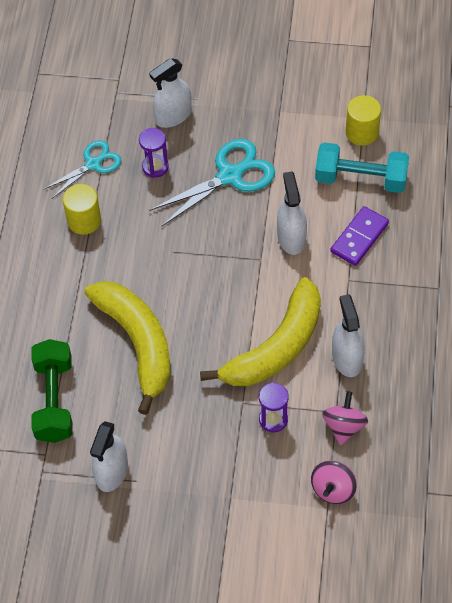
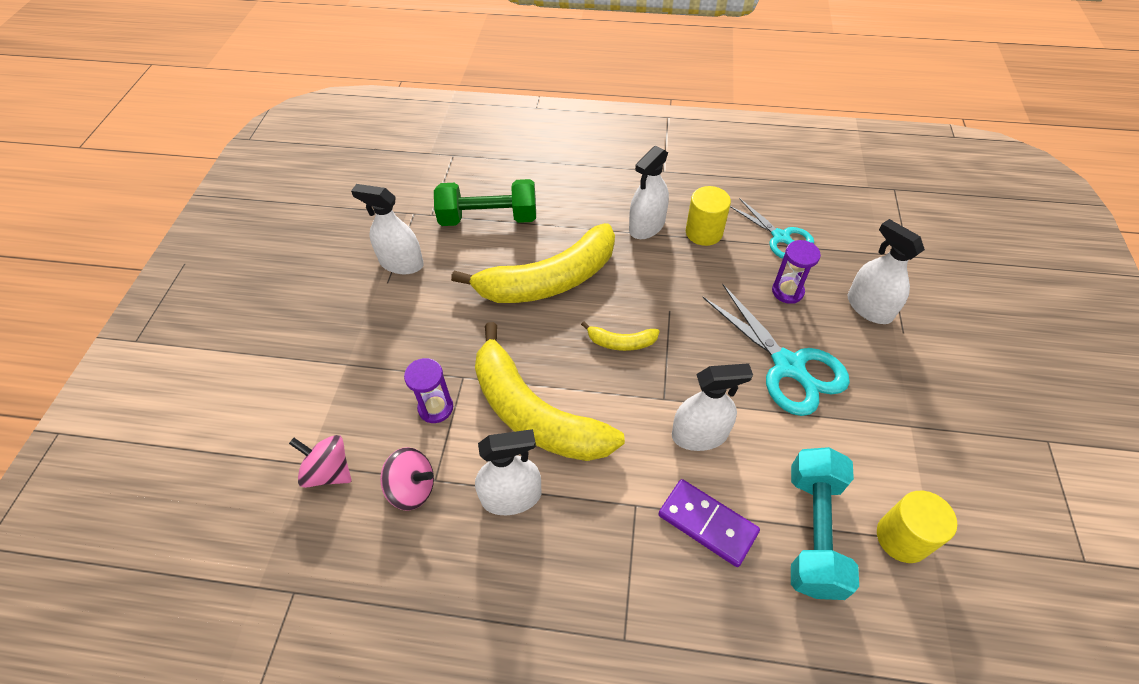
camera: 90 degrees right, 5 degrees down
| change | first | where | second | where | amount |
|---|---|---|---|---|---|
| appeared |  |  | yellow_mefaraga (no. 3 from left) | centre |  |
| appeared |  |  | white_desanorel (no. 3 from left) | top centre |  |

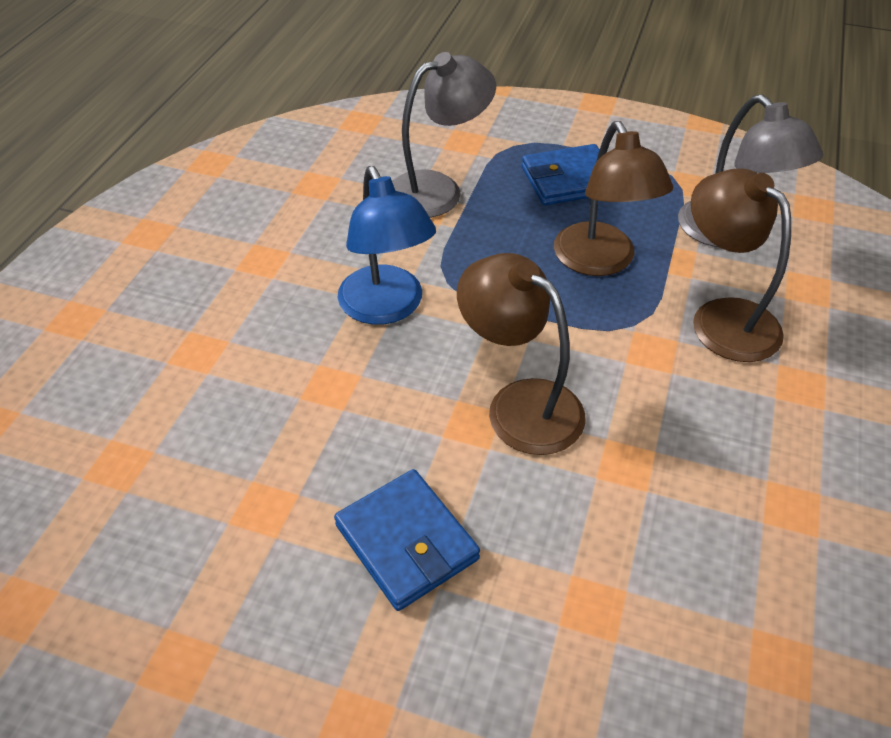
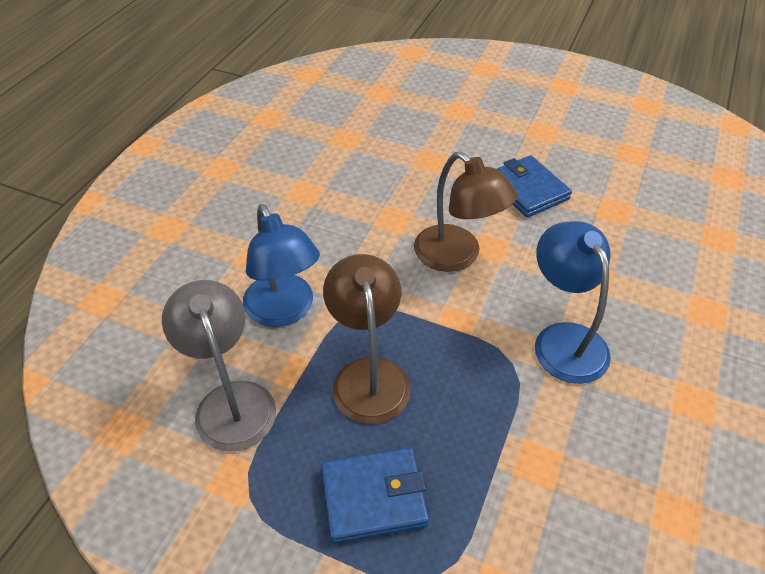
camera: 175 degrees left, 0 degrees up
| change | first | where | second | where | amount |
|---|---|---|---|---|---|
| missing | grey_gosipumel (no. 1 from left) | top centre |  |  |  |
| colour | brown_gosipumel (no. 3 from left) | middle right | blue_gosipumel (no. 1 from left) | centre |  |

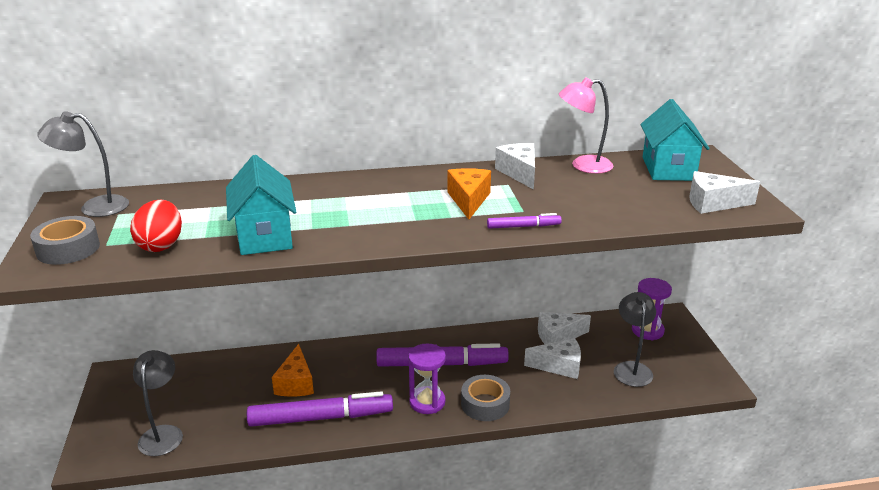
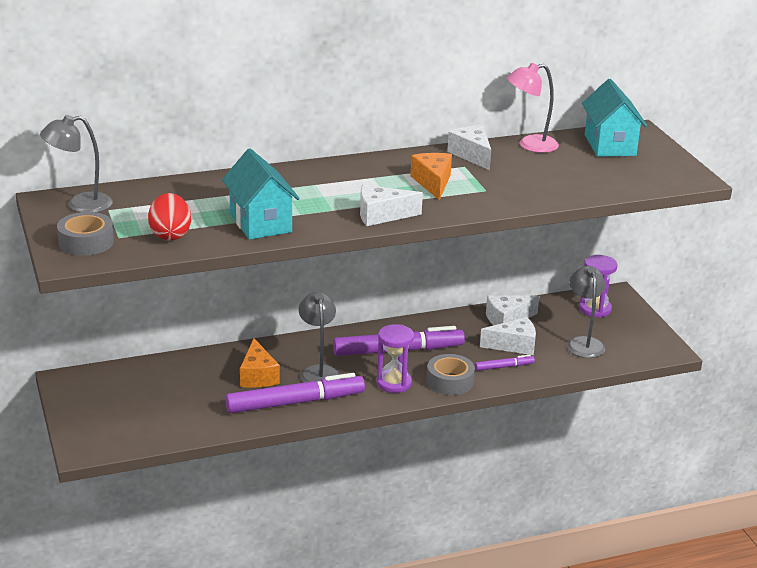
camera: 10 degrees left, 0 degrees up
| change | first | where | second | where | amount |
|---|---|---|---|---|---|
| relocated | grey_gosipumel (no. 2 from left) | bottom left |  | centre |  |
| relocated | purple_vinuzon (no. 3 from left) | centre |  | middle right |  |
| relocated | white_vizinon (no. 4 from left in the first image) | middle right | white_vizinon (no. 1 from left) | centre |  |

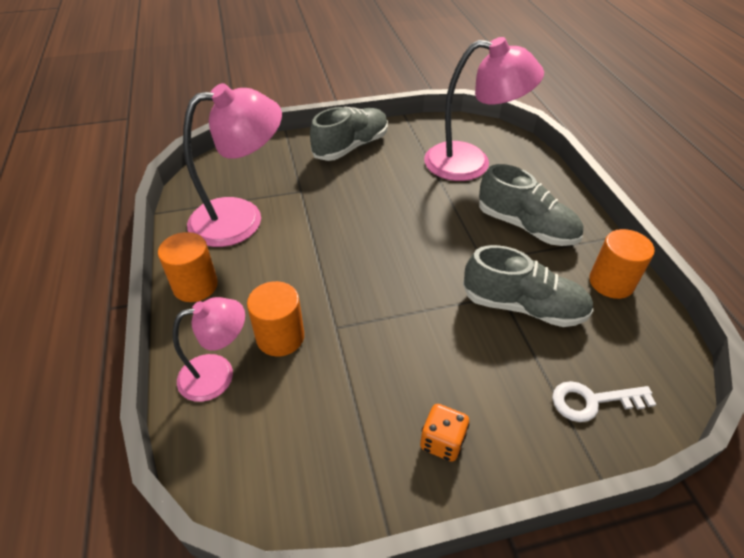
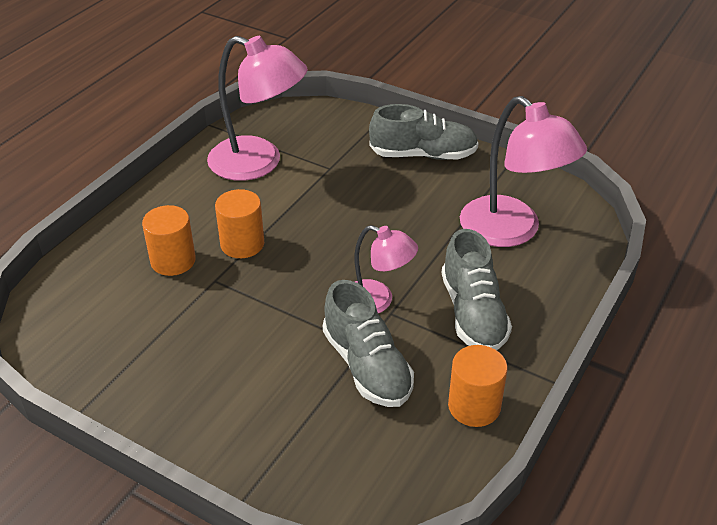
camera: 45 degrees right, 5 degrees down
| change | first | where | second | where | amount |
|---|---|---|---|---|---|
| relocated | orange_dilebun (no. 1 from left in the first image) | middle left | orange_dilebun (no. 2 from left) | centre |  |
| relocated | pink_gosipumel (no. 1 from left in the first image) | middle left | pink_gosipumel (no. 2 from left) | centre |  |
| missing | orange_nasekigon | bottom centre |  |  |  |
| missing | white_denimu | bottom right |  |  |  |

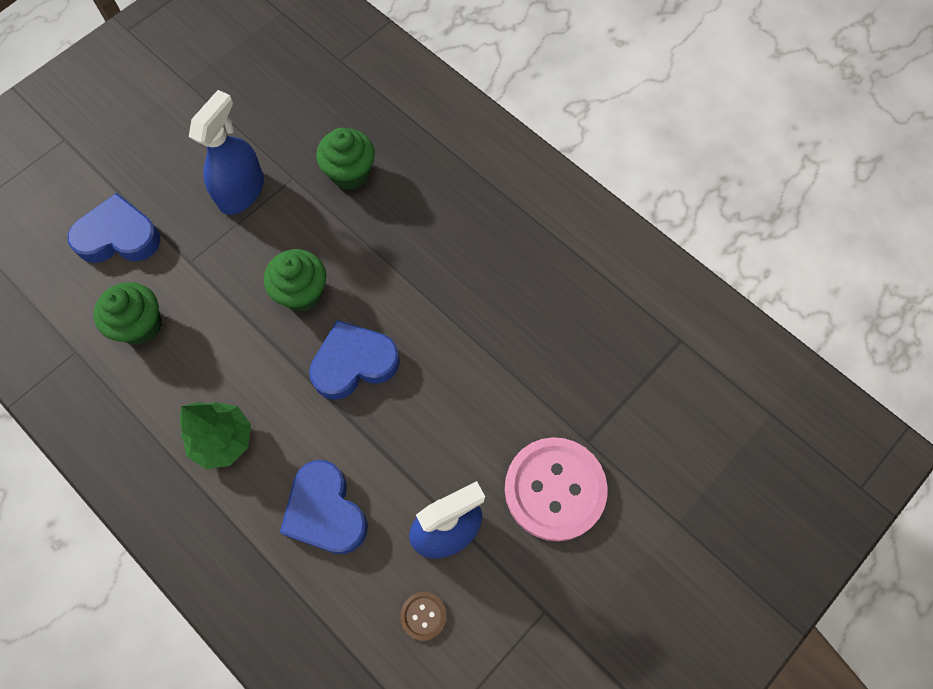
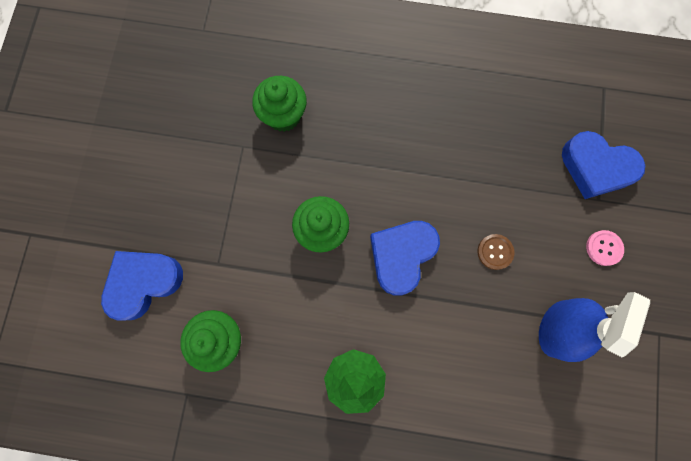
camera: 35 degrees left, 10 degrees up
| change | first | where | second | where | amount |
|---|---|---|---|---|---|
| missing | blue_desanorel (no. 1 from left) | top left |  |  |  |
| relocated | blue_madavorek (no. 2 from left in the first image) | bottom centre | blue_madavorek (no. 3 from left) | middle right |  |
| relocated | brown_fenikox | bottom centre |  | middle right |  |
| size | pink_fenikox | bottom centre |  | middle right | x0.43 |

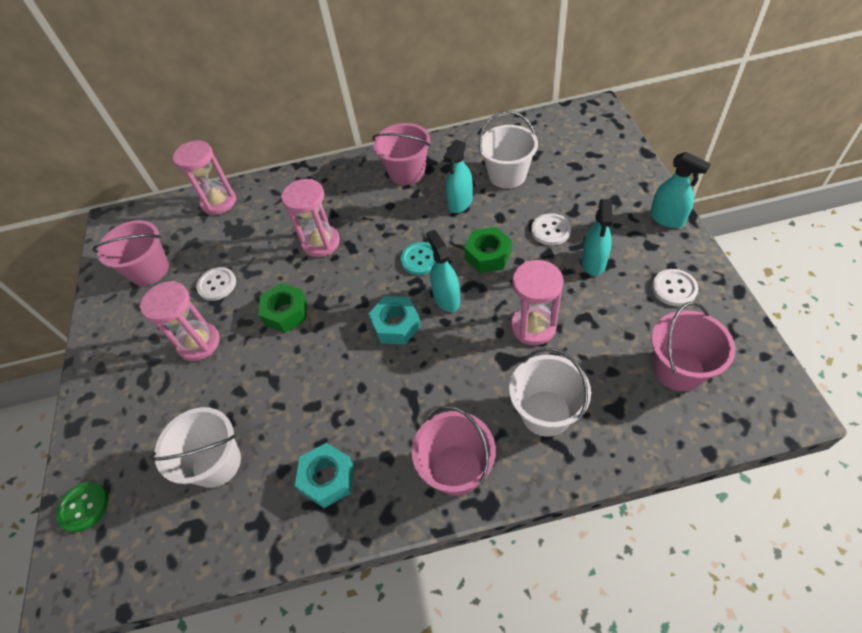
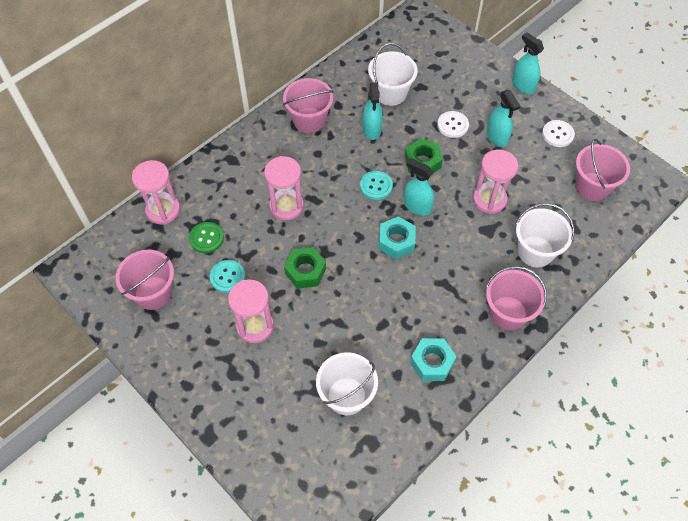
camera: 40 degrees left, 5 degrees up
| change | first | where | second | where | amount |
|---|---|---|---|---|---|
| relocated | green_fenikox | bottom left |  | middle left |  |
| colour | white_fenikox (no. 1 from left) | middle left | turquoise_fenikox (no. 1 from left) | middle left |  |
| spun | turquoise_desanorel (no. 4 from left) | top right |  | top right | 135 degrees counterclockwise |

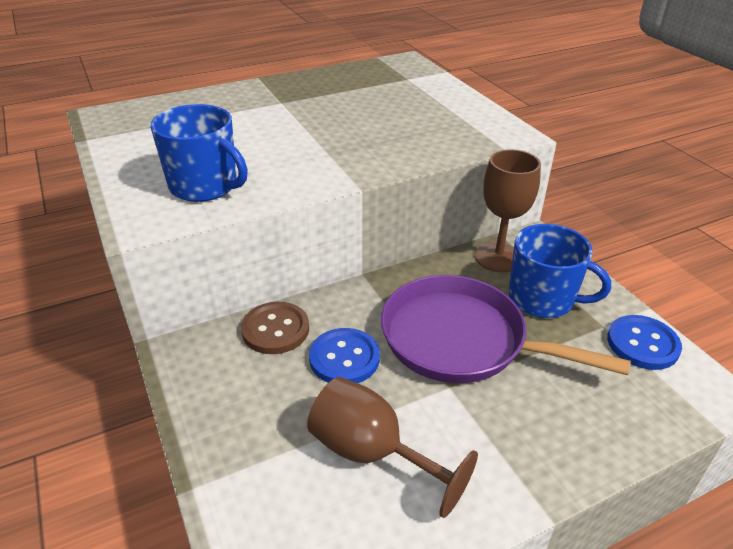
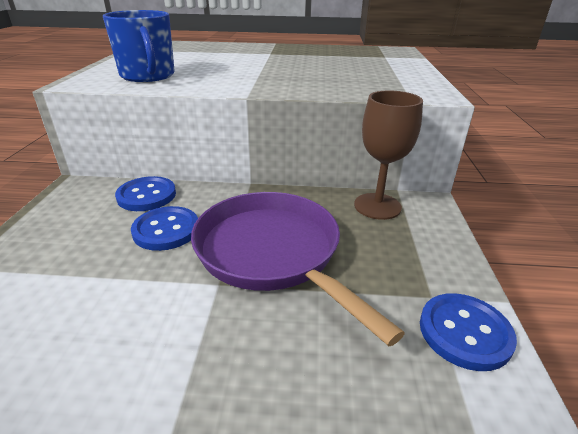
camera: 30 degrees right, 5 degrees down
| change | first | where | second | where | amount |
|---|---|---|---|---|---|
| colour | brown_fenikox | centre | blue_fenikox (no. 1 from left) | middle left |  |
| missing | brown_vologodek (no. 1 from left) | bottom centre |  |  |  |
| missing | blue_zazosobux (no. 2 from left) | middle right |  |  |  |

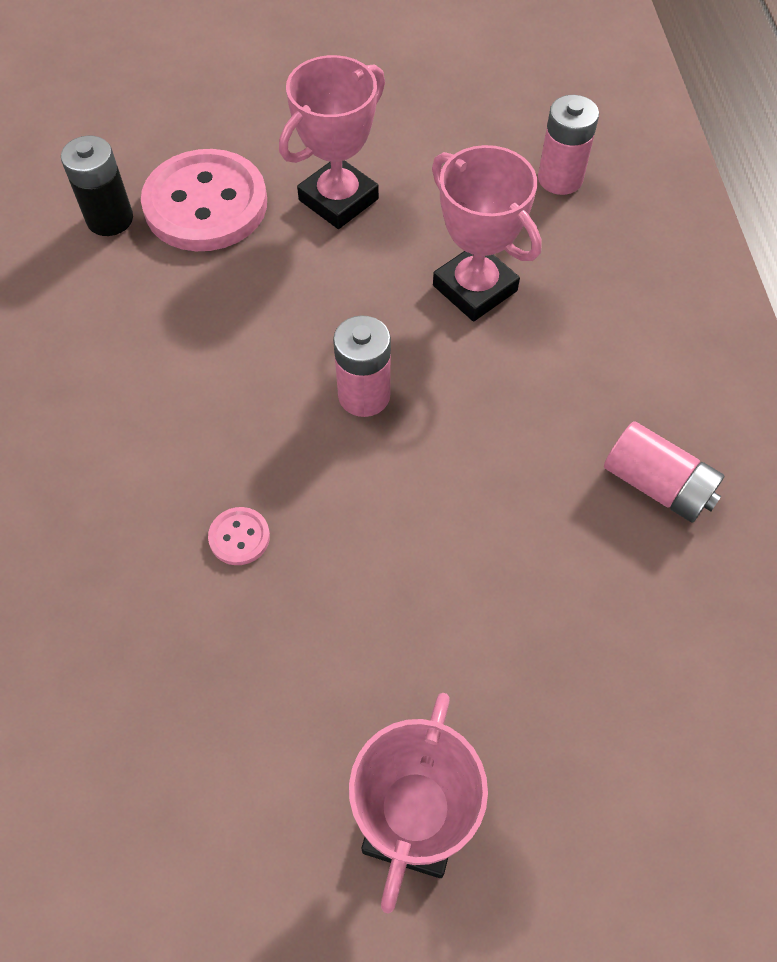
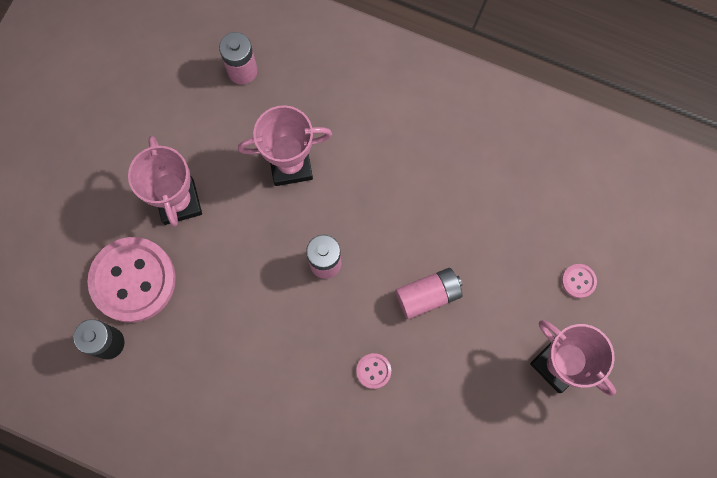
camera: 60 degrees left, 15 degrees up
| change | first | where | second | where | amount |
|---|---|---|---|---|---|
| relocated | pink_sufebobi (no. 3 from left) | middle right |  | centre |  |
| appeared |  |  | pink_fenikox (no. 3 from left) | middle right |  |

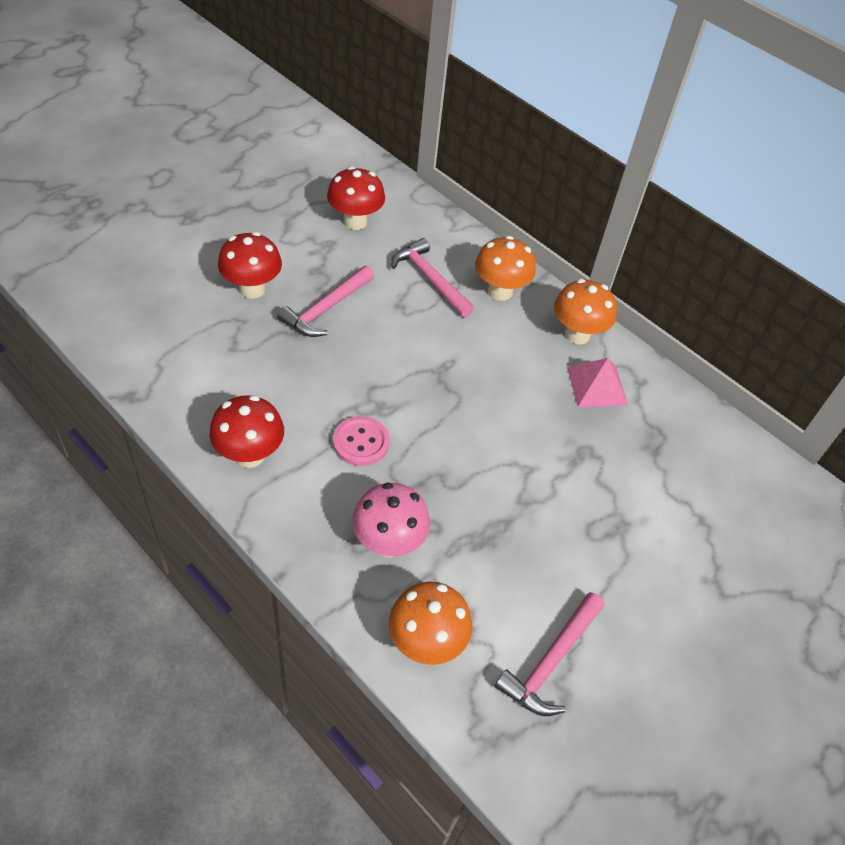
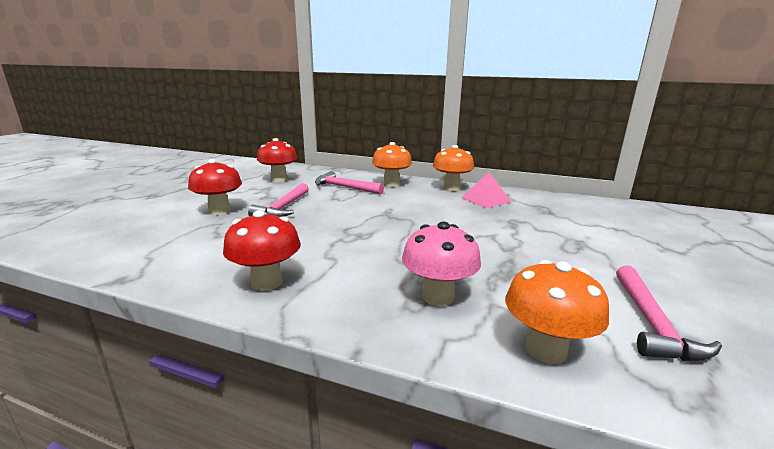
camera: 20 degrees left, 30 degrees down
| change | first | where | second | where | amount |
|---|---|---|---|---|---|
| missing | pink_fenikox | centre |  |  |  |

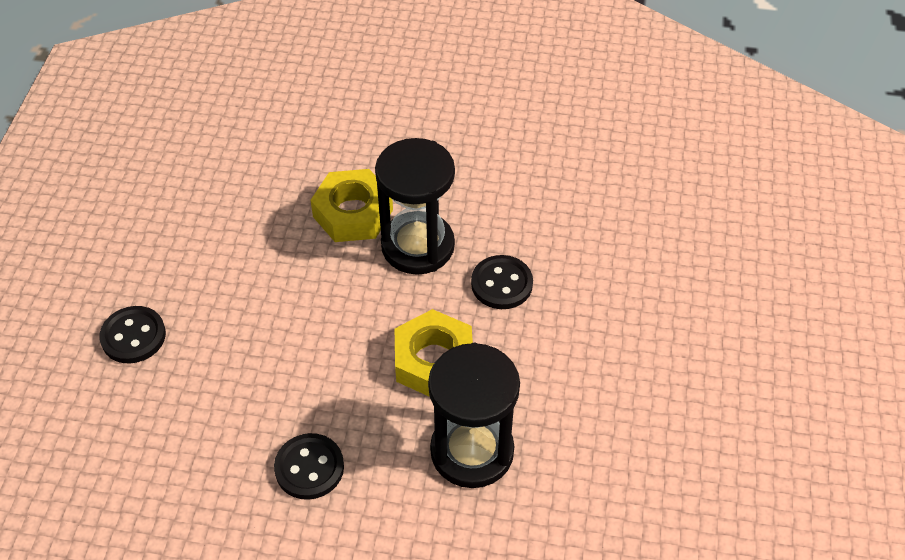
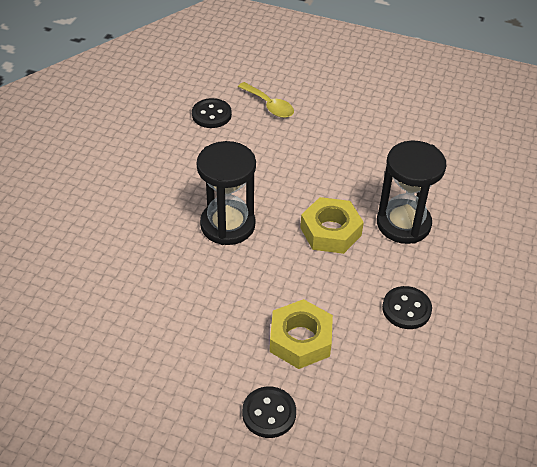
camera: 80 degrees left, 5 degrees down
| change | first | where | second | where | amount |
|---|---|---|---|---|---|
| relocated | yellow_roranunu (no. 1 from left) | centre |  | bottom centre |  |
| relocated | black_fenikox (no. 3 from left in the first image) | centre | black_fenikox (no. 1 from left) | top centre |  |
| appeared |  |  | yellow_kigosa | top centre |  |

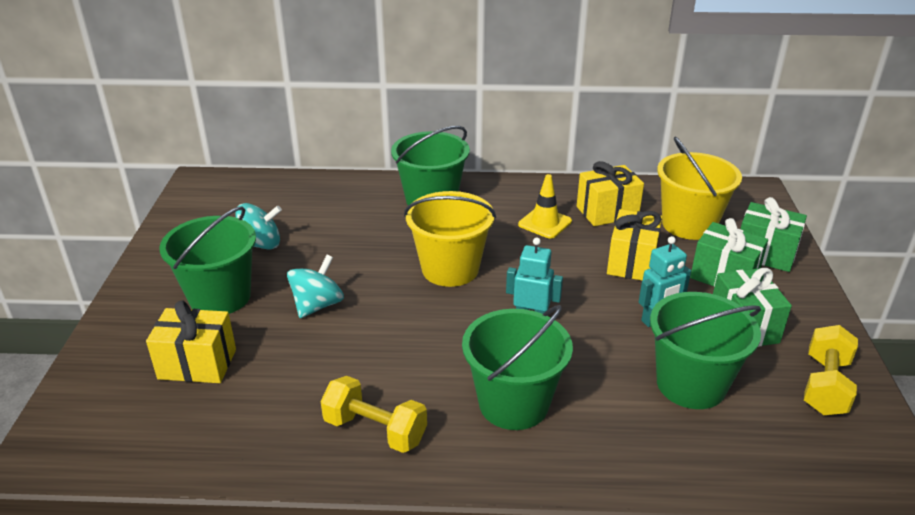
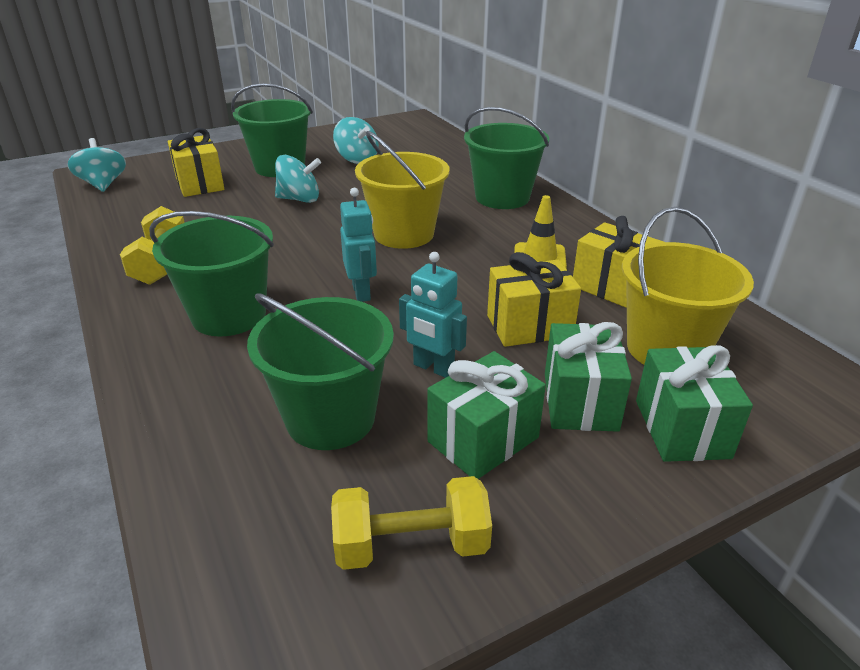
camera: 60 degrees right, 0 degrees up
| change | first | where | second | where | amount |
|---|---|---|---|---|---|
| appeared |  |  | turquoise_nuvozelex (no. 1 from left) | top left |  |

